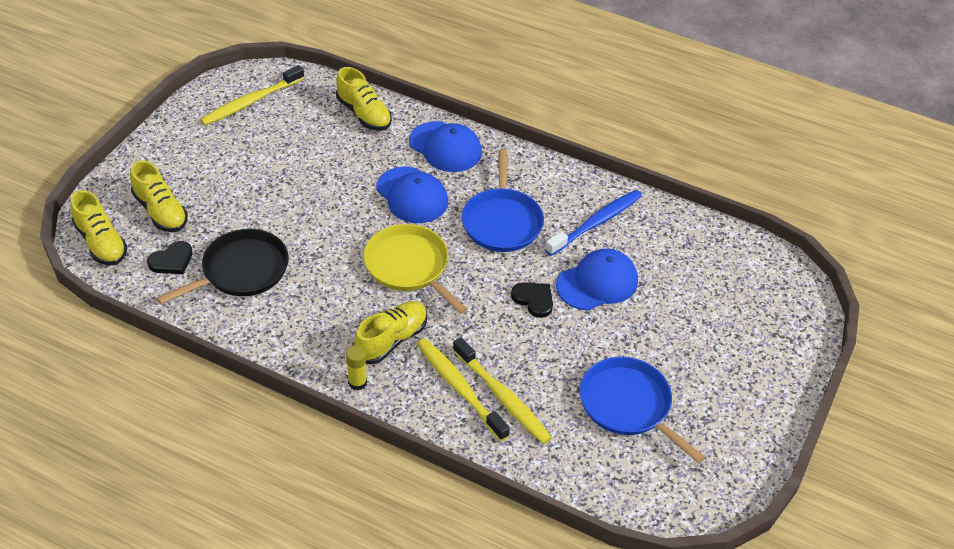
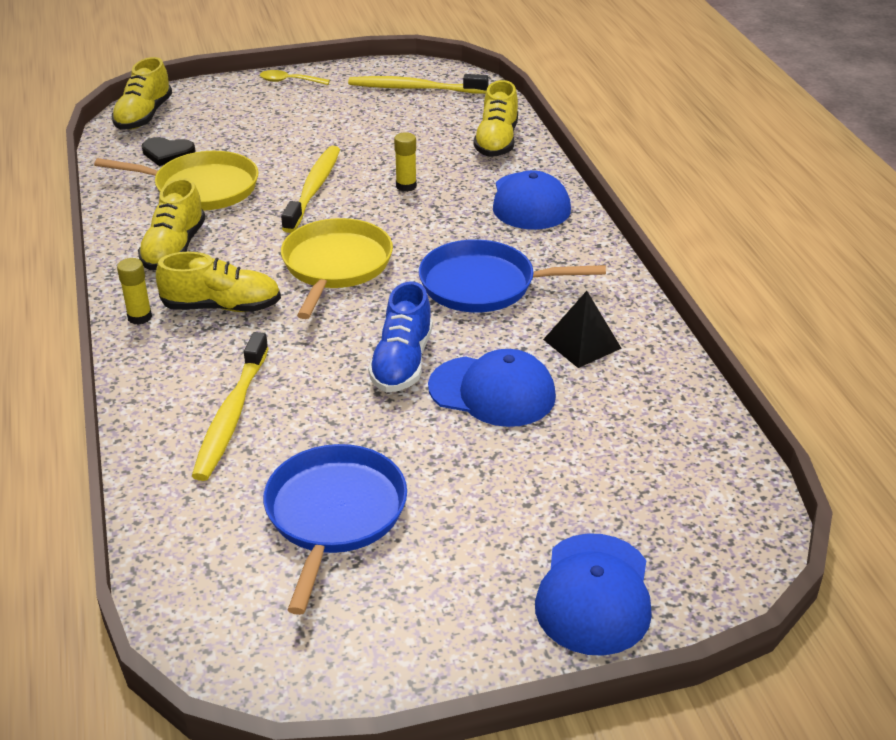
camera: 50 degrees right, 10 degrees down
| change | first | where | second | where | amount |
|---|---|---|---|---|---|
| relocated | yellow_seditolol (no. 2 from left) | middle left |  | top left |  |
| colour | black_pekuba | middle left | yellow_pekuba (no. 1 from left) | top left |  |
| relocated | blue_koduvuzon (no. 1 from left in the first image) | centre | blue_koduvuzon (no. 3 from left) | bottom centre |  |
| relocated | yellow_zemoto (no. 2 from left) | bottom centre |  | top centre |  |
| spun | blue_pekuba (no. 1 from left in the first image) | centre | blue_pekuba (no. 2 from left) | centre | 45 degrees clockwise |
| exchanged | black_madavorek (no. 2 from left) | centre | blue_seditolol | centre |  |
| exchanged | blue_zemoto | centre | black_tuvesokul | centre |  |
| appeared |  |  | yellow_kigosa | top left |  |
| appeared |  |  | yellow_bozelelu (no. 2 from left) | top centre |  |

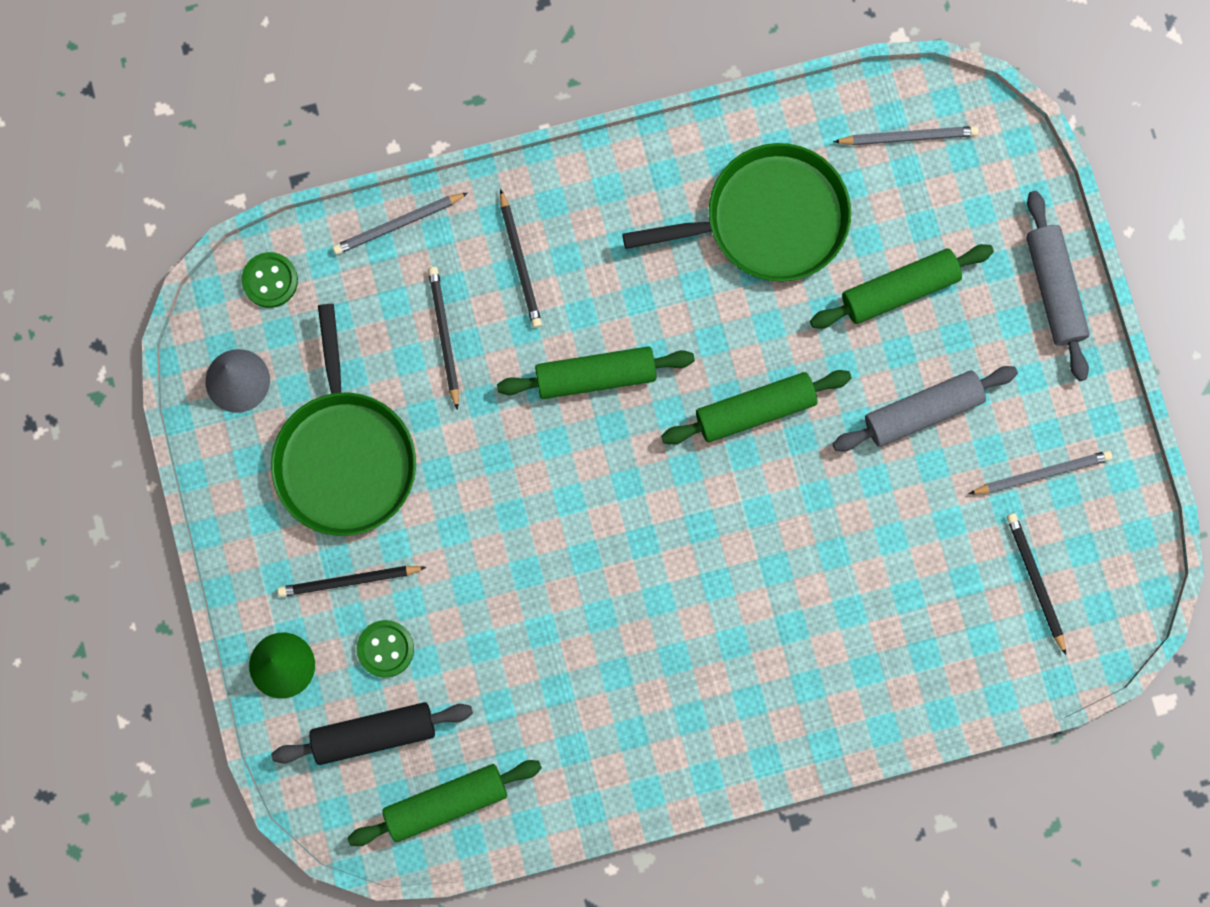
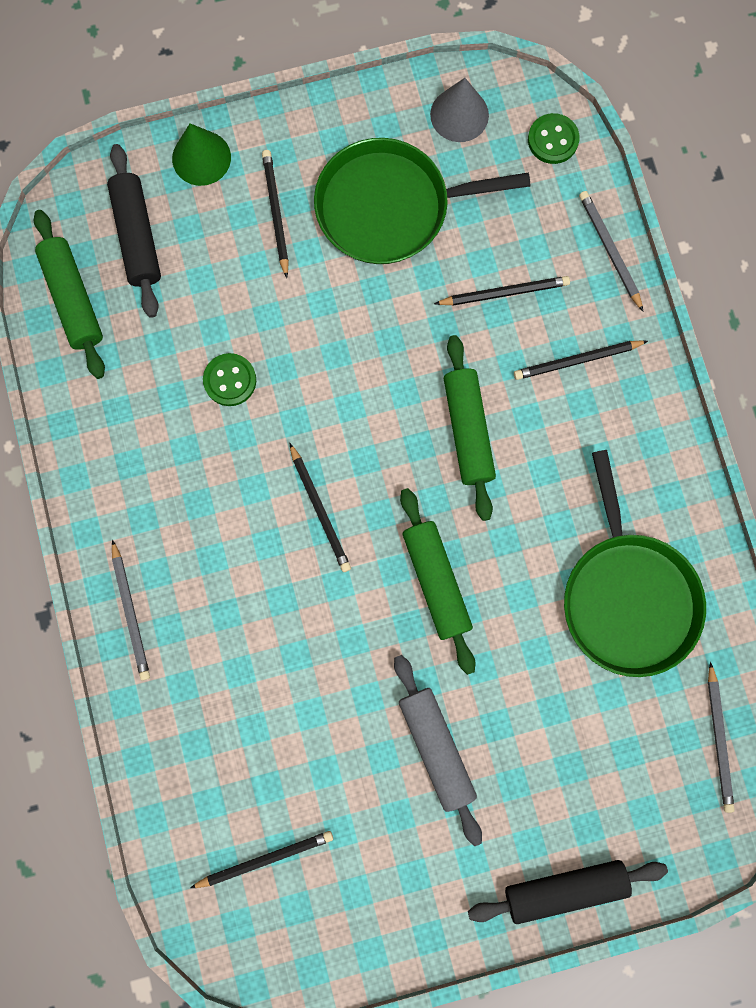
camera: 90 degrees right, 0 degrees up
| change | first | where | second | where | amount |
|---|---|---|---|---|---|
| relocated | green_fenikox (no. 2 from left in the first image) | bottom left | green_fenikox (no. 1 from left) | middle left |  |
| missing | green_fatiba (no. 4 from left) | top right |  |  |  |
| relocated | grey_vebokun (no. 3 from left in the first image) | middle right | grey_vebokun (no. 1 from left) | middle left |  |
| colour | grey_fatiba (no. 2 from left) | top right | black_fatiba (no. 2 from left) | bottom right |  |
| appeared |  |  | black_vebokun (no. 3 from left) | centre |  |

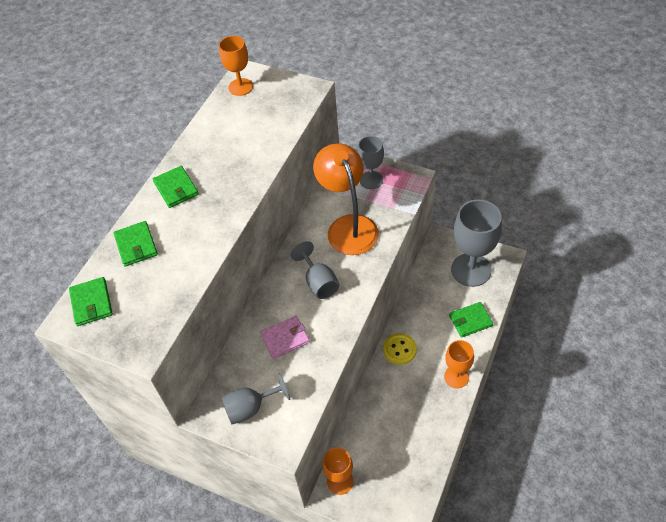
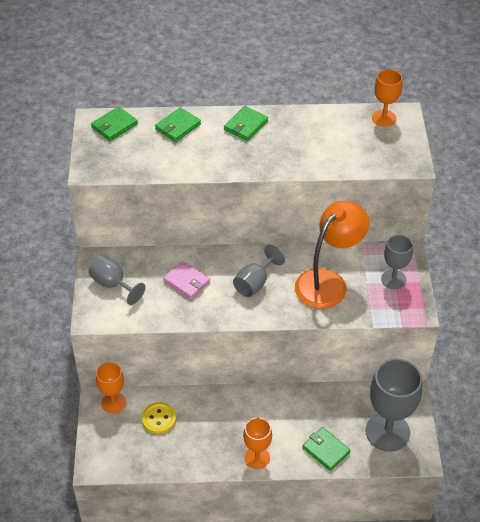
camera: 60 degrees right, 5 degrees down
| change | first | where | second | where | amount |
|---|---|---|---|---|---|
| relocated | yellow_fenikox | bottom centre |  | bottom left |  |

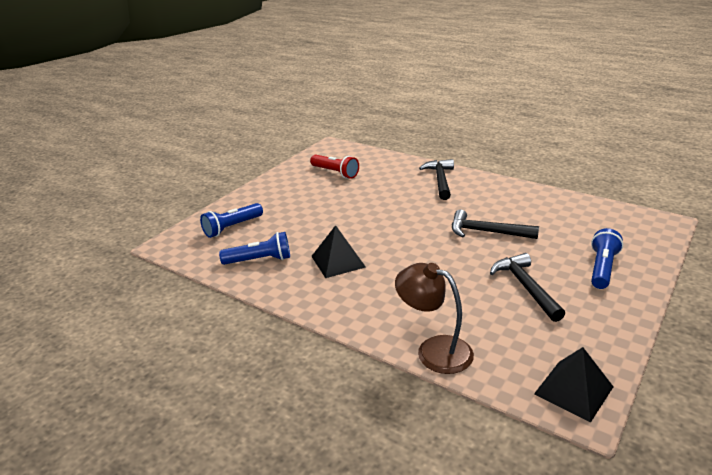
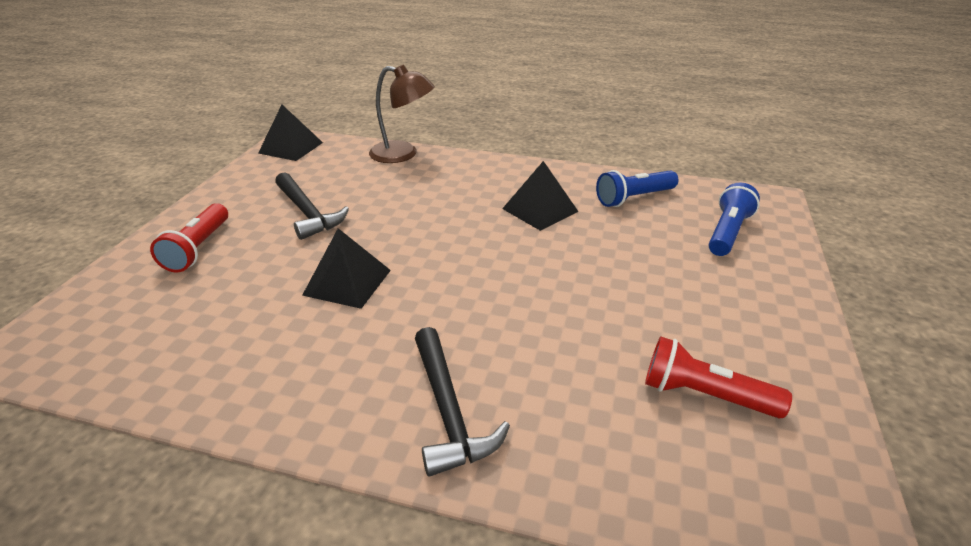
camera: 160 degrees right, 5 degrees up
| change | first | where | second | where | amount |
|---|---|---|---|---|---|
| exchanged | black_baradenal (no. 2 from left) | middle right | black_tuvesokul (no. 2 from left) | centre |  |
| colour | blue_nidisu (no. 3 from left) | middle right | red_nidisu (no. 1 from left) | middle left |  |

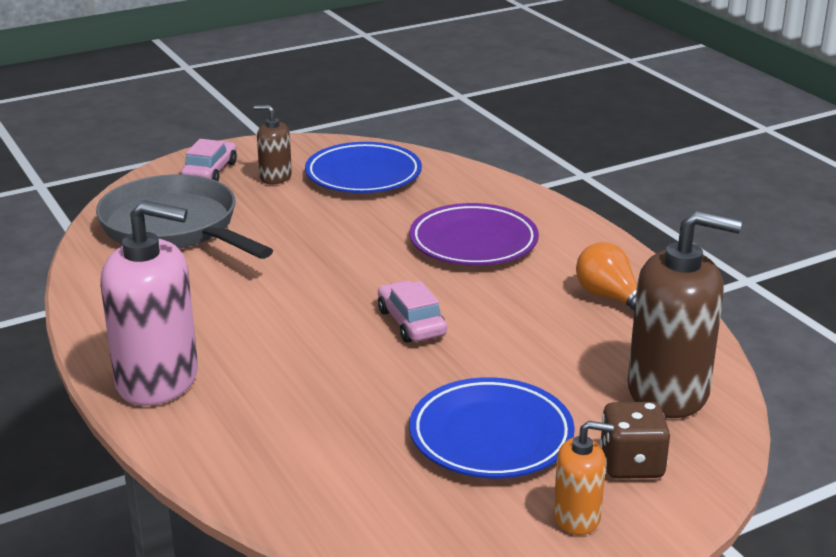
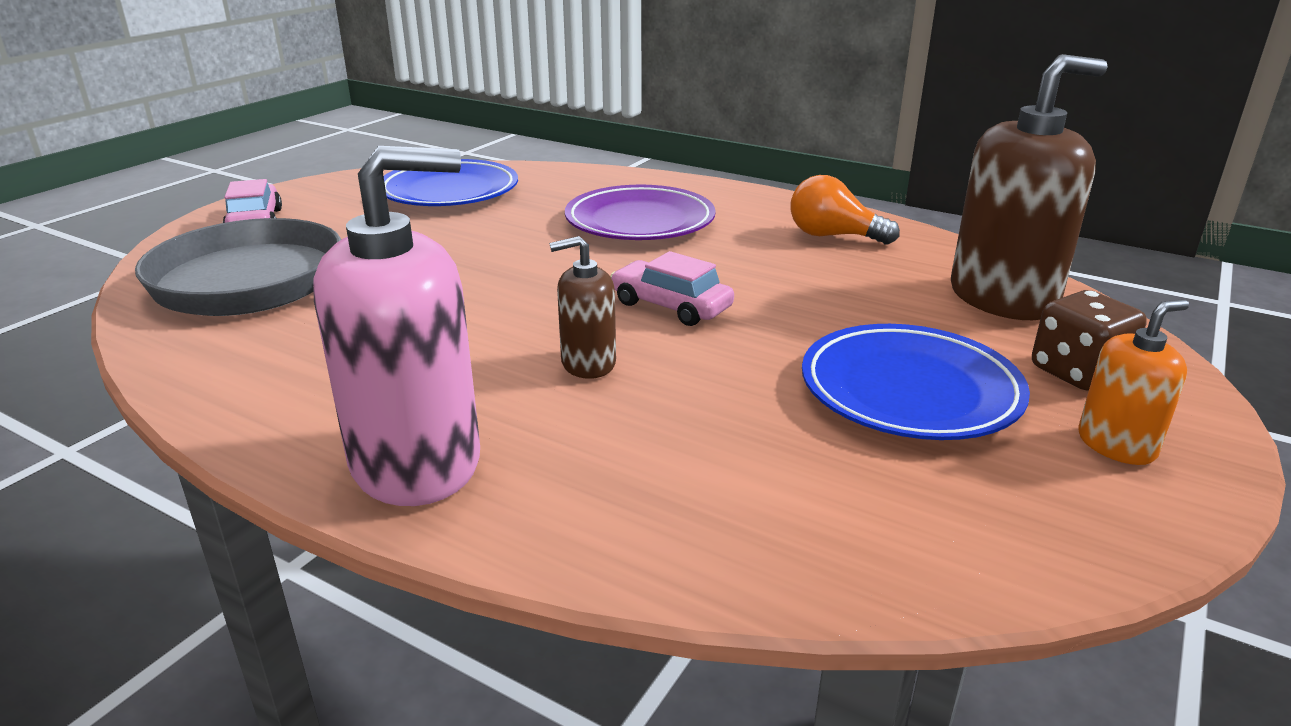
camera: 30 degrees left, 0 degrees up
| change | first | where | second | where | amount |
|---|---|---|---|---|---|
| relocated | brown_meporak (no. 1 from left) | top left |  | centre |  |

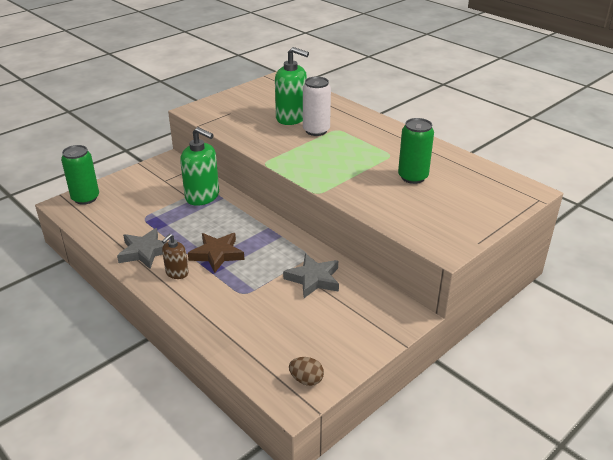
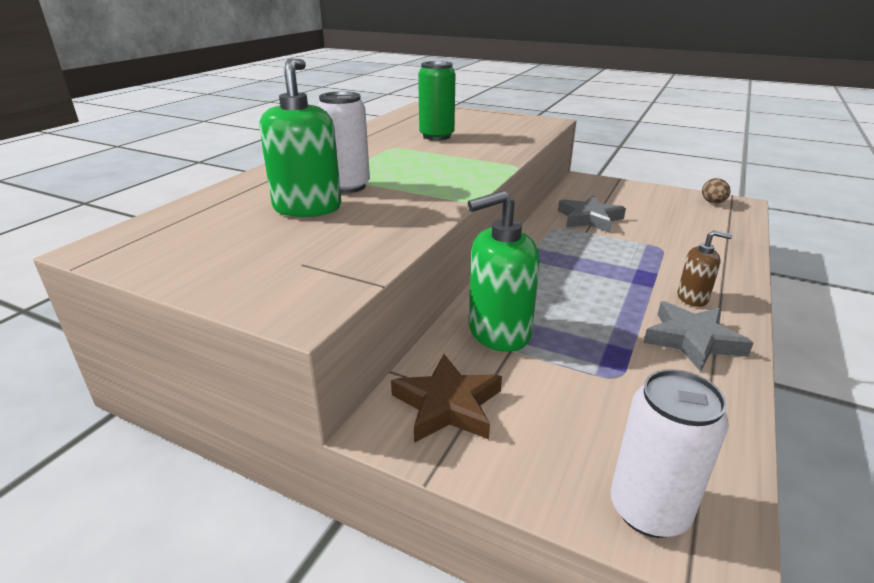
camera: 110 degrees left, 5 degrees down
| change | first | where | second | where | amount |
|---|---|---|---|---|---|
| colour | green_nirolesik (no. 1 from left) | middle left | white_nirolesik (no. 2 from left) | bottom right |  |
| spun | green_meporak (no. 1 from left in the first image) | middle left | green_meporak (no. 2 from left) | centre | 120 degrees counterclockwise |
| relocated | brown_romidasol | centre |  | bottom centre |  |

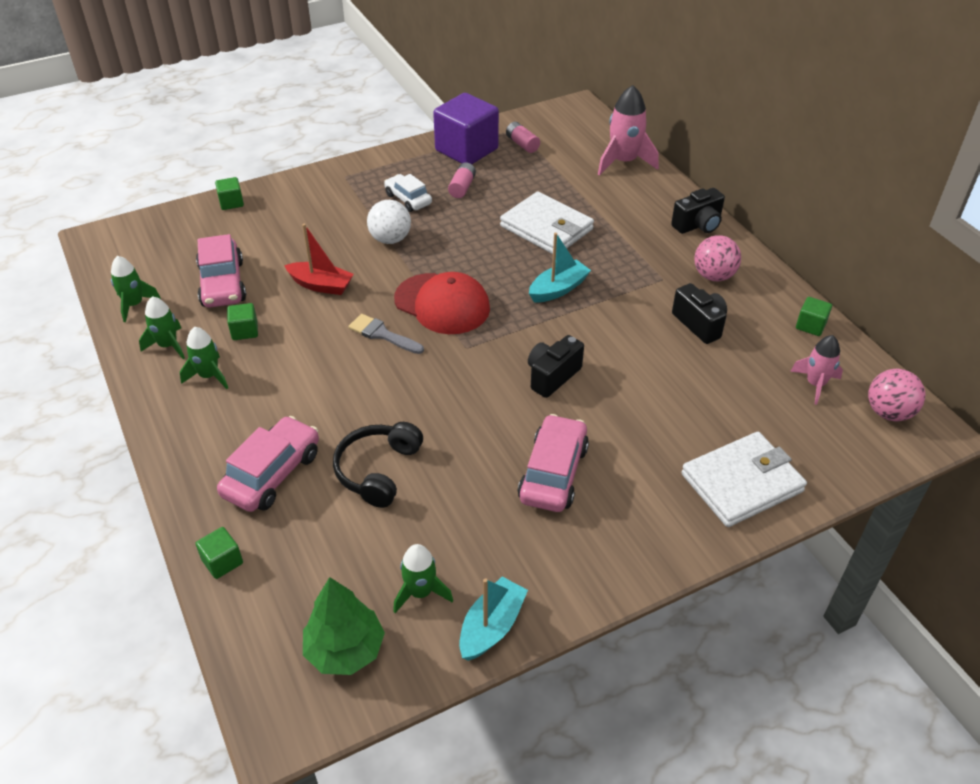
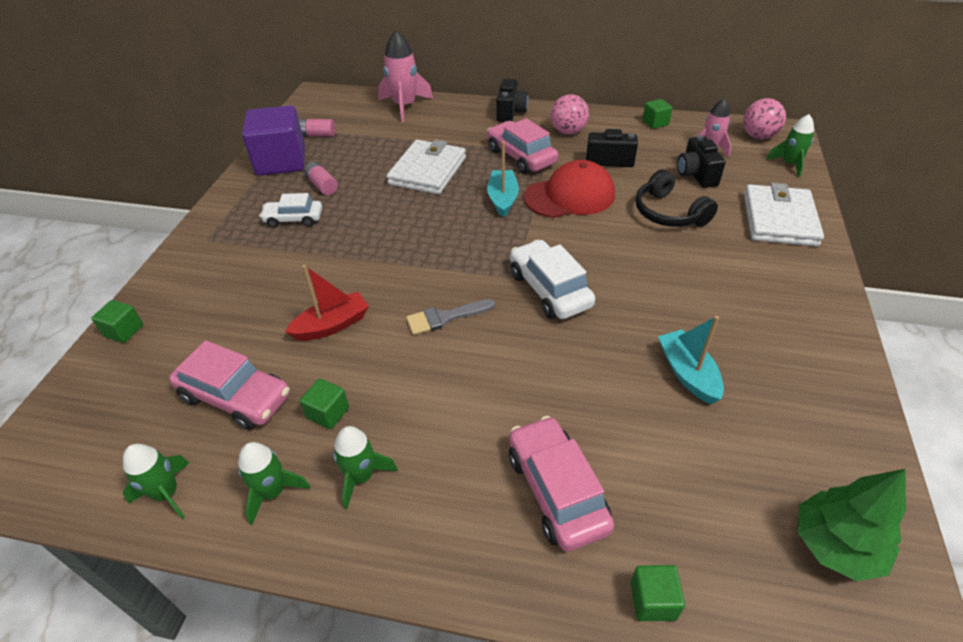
camera: 50 degrees left, 0 degrees up
| change | first | where | second | where | amount |
|---|---|---|---|---|---|
| relocated | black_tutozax | centre |  | top right |  |
| missing | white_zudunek | top centre |  |  |  |
| relocated | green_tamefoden (no. 4 from left) | bottom centre |  | top right |  |
| relocated | red_koduvuzon | centre |  | top centre |  |
| relocated | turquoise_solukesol (no. 1 from left in the first image) | bottom centre | turquoise_solukesol (no. 2 from left) | middle right |  |
| spun | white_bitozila (no. 1 from left) | top centre |  | top centre | 60 degrees counterclockwise |
| relocated | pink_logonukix (no. 3 from left in the first image) | centre | pink_logonukix (no. 2 from left) | top centre |  |
| relocated | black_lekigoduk (no. 1 from left in the first image) | centre | black_lekigoduk (no. 3 from left) | top right |  |
| appeared |  |  | white_logonukix (no. 2 from left) | centre |  |

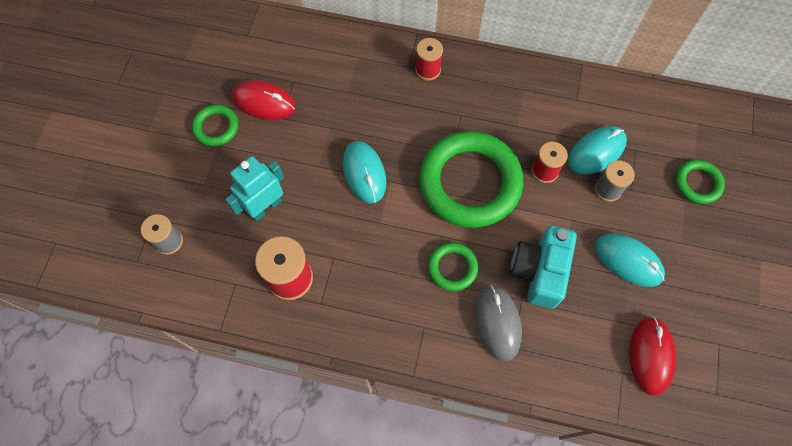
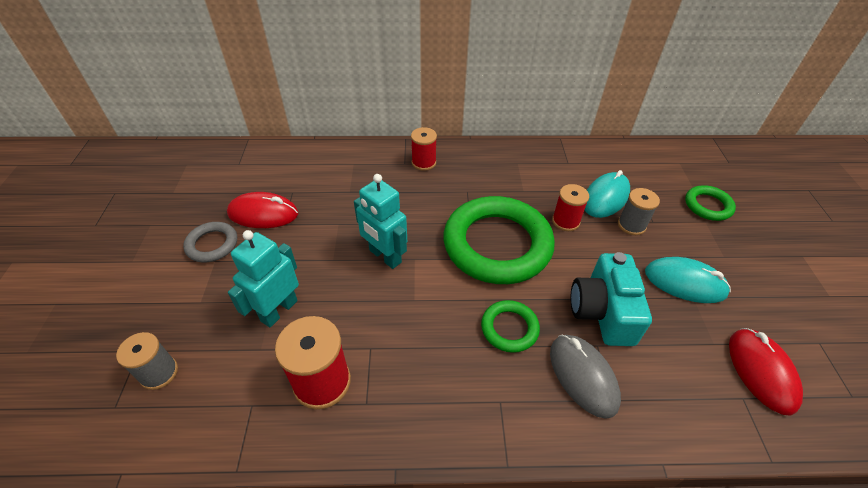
camera: 15 degrees left, 20 degrees down
| change | first | where | second | where | amount |
|---|---|---|---|---|---|
| colour | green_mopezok (no. 1 from left) | top left | grey_mopezok | middle left |  |
| exchanged | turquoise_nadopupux (no. 1 from left) | centre | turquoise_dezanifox (no. 2 from left) | centre |  |

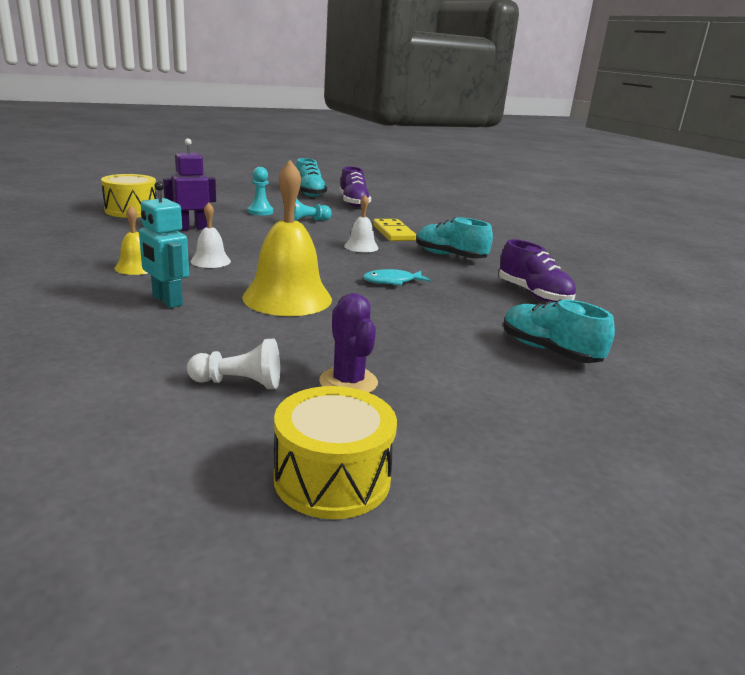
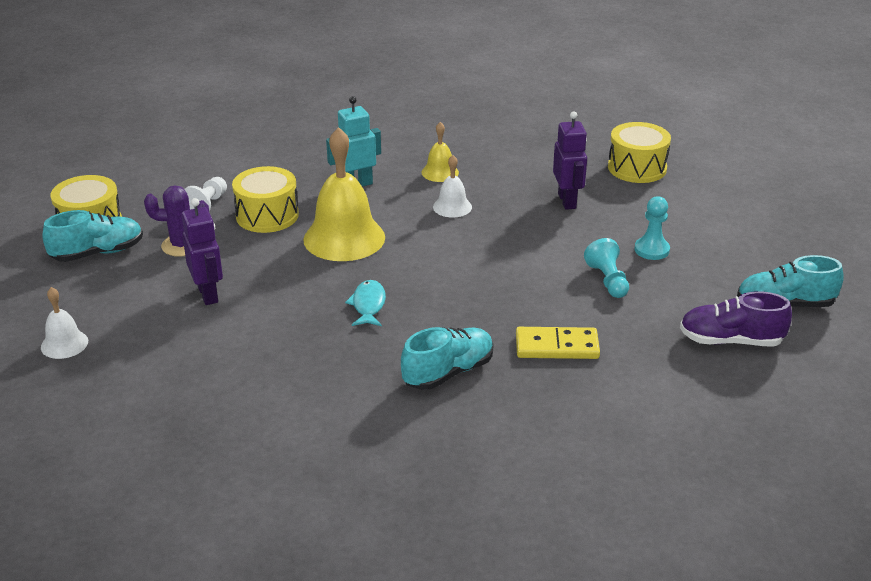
camera: 110 degrees right, 10 degrees up
| change | first | where | second | where | amount |
|---|---|---|---|---|---|
| relocated | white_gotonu (no. 2 from left in the first image) | top centre | white_gotonu (no. 1 from left) | middle left |  |
| missing | purple_seditolol (no. 2 from left) | middle right |  |  |  |
| relocated | turquoise_seditolol (no. 3 from left in the first image) | middle right | turquoise_seditolol (no. 1 from left) | middle left |  |
| appeared |  |  | purple_dezanifox (no. 1 from left) | middle left |  |
| appeared |  |  | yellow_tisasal (no. 2 from left) | middle left |  |

